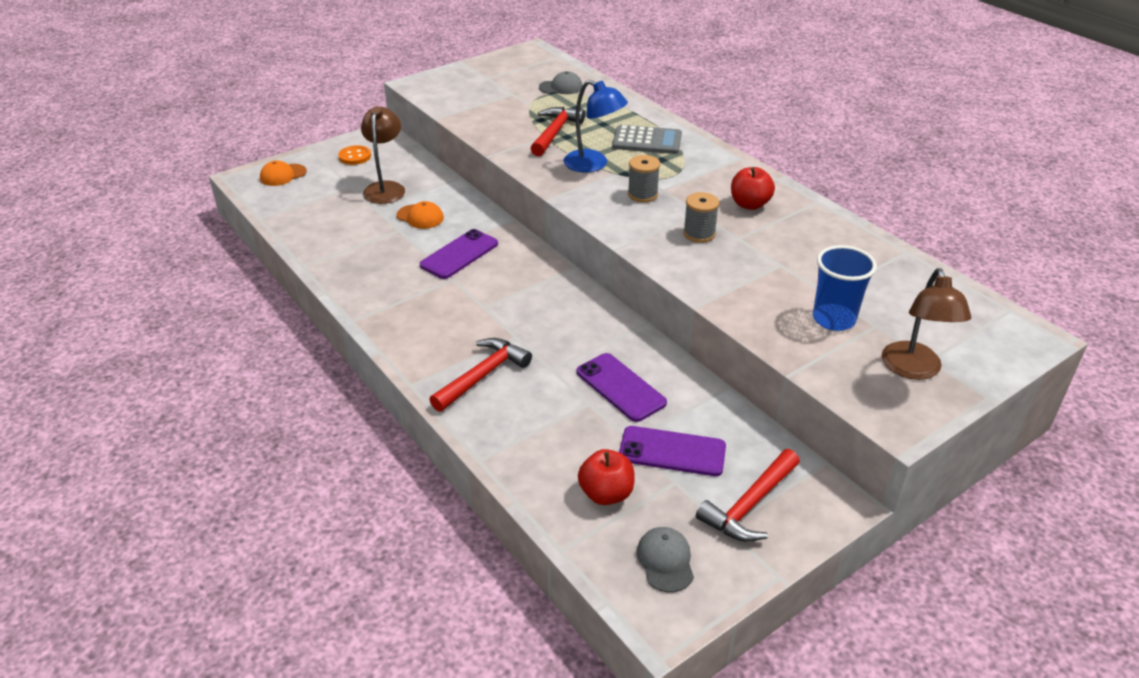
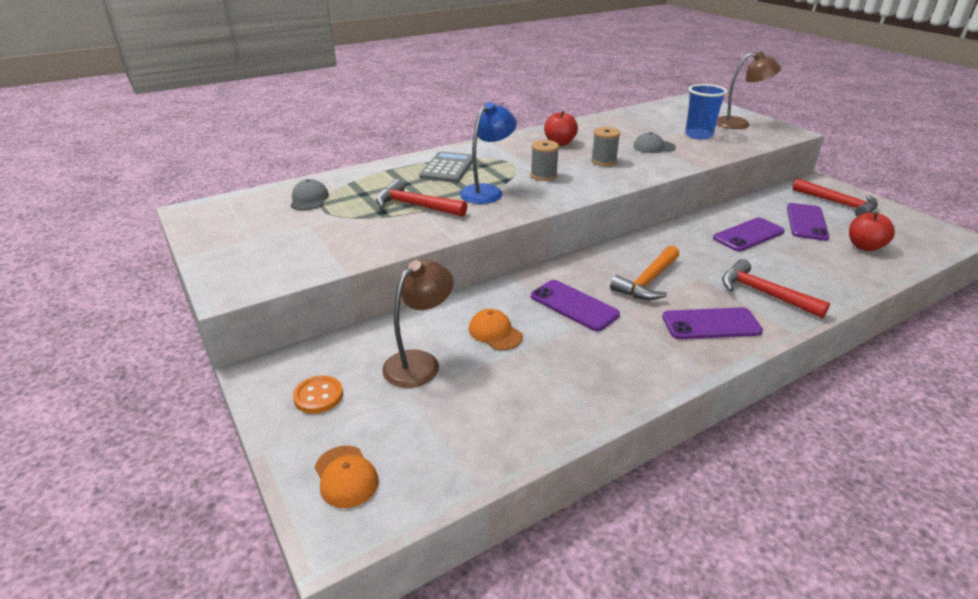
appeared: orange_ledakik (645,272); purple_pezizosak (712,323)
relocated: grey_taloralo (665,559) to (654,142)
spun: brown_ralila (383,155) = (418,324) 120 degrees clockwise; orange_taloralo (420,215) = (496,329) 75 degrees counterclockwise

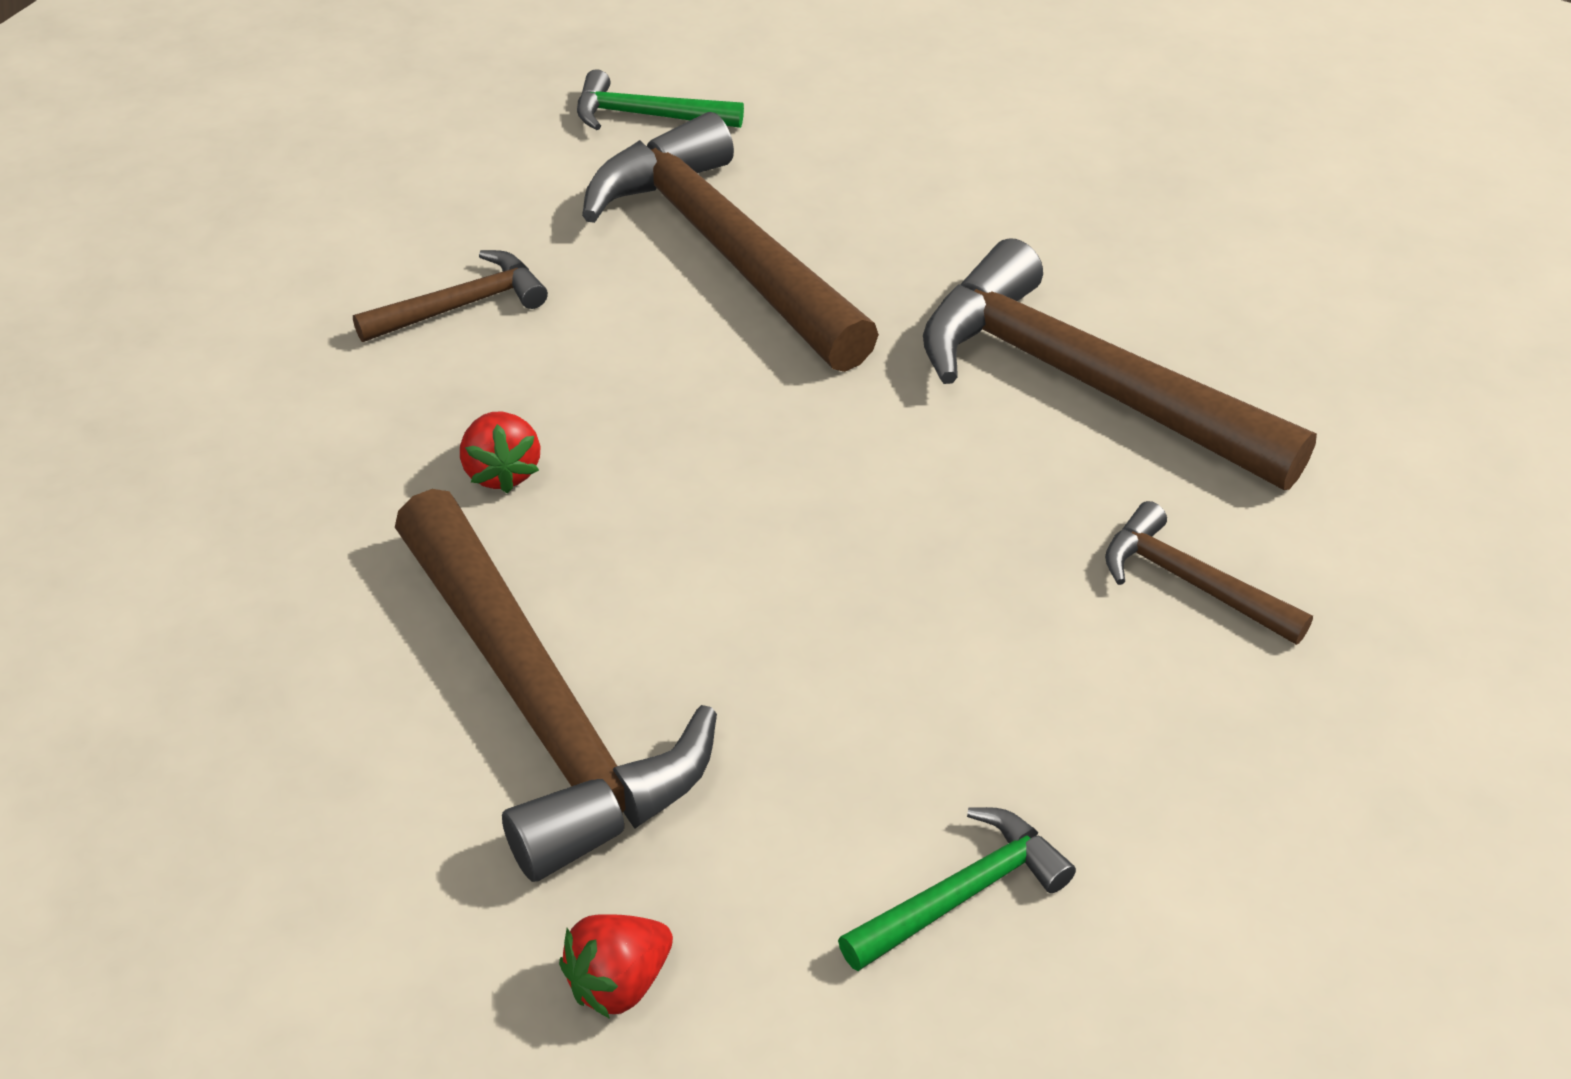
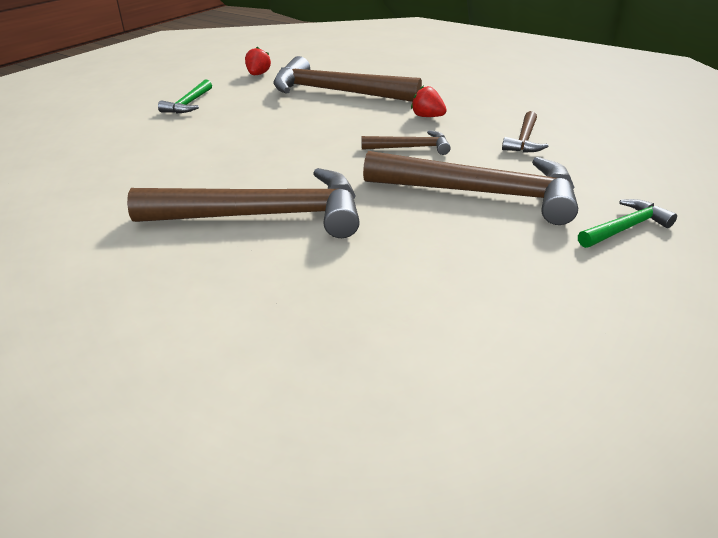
relocated: brown_ledakik (1209,573) to (406,142)

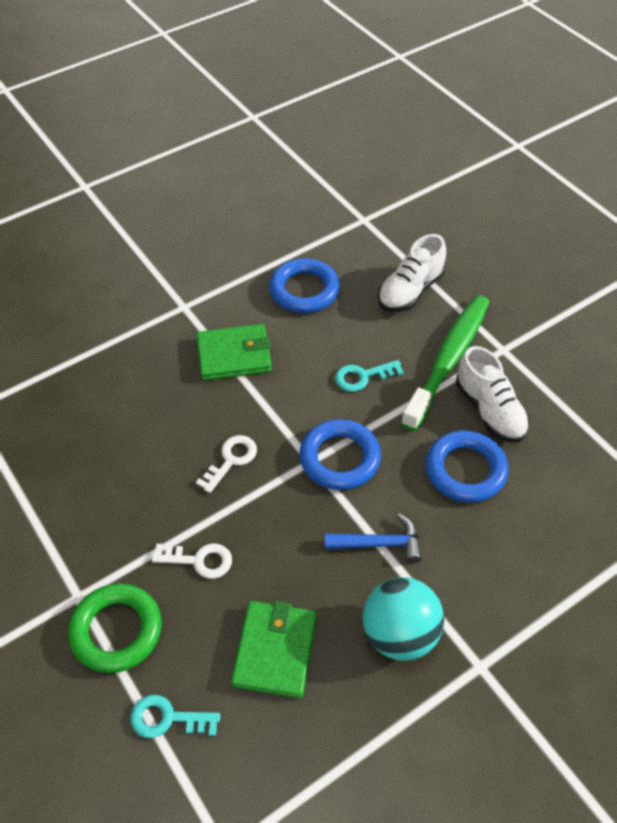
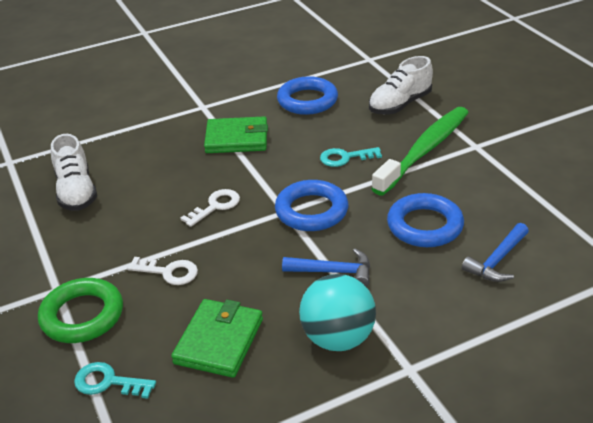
appeared: blue_ledakik (495,252)
relocated: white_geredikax (493,394) to (74,172)

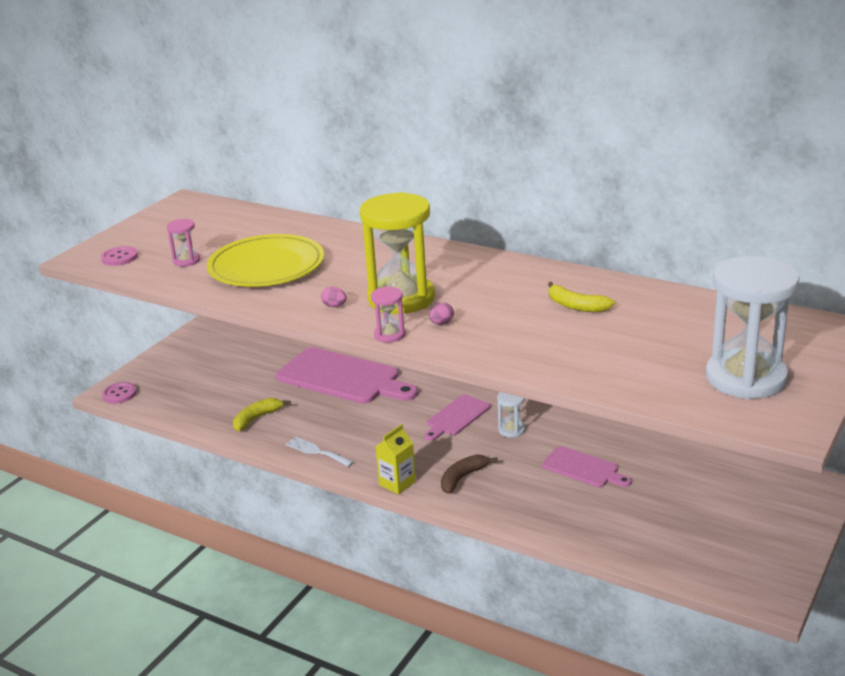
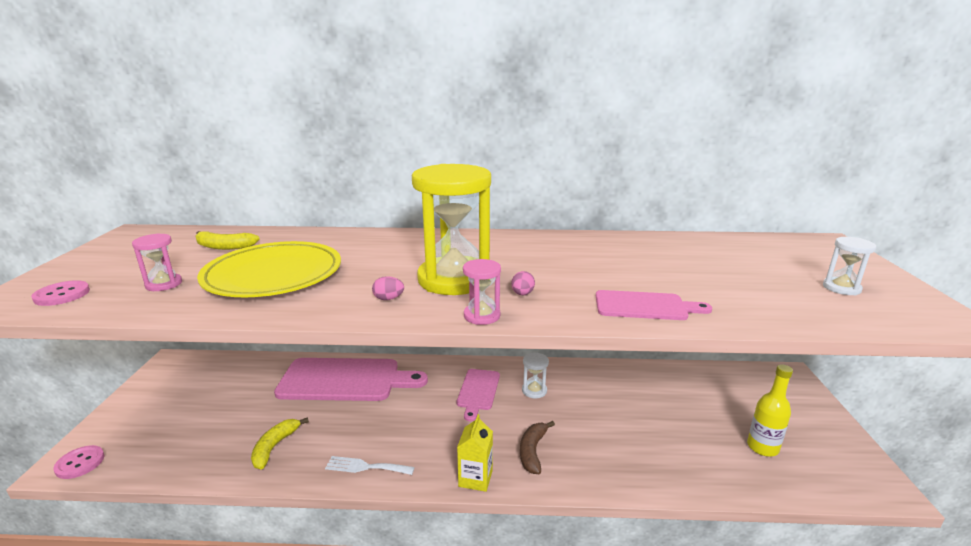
appeared: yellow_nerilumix (770,410)
relocated: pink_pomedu (587,466) to (654,305); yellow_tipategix (581,297) to (228,240)
size: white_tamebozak (753,327) = (849,266) x0.44

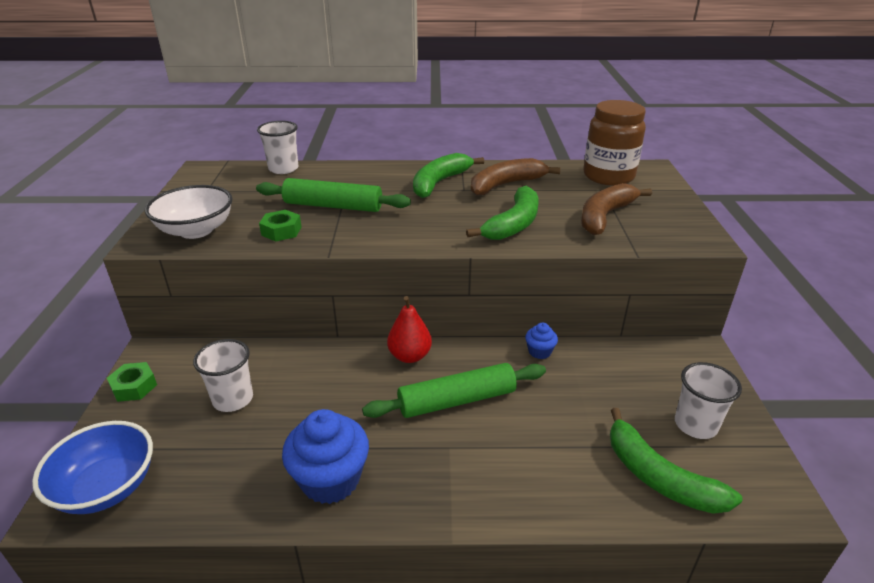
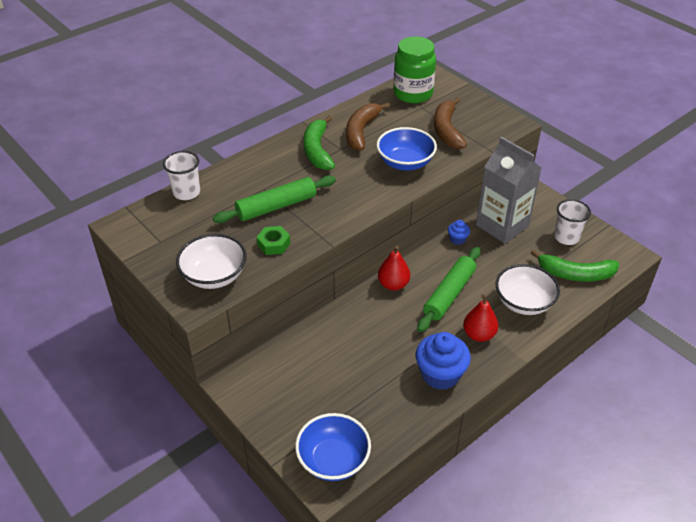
missing: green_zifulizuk (132,382); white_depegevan (223,375)
appeared: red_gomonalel (480,318); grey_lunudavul (509,190); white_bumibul (528,289)
exchanged: green_tipategix (502,213) to blue_bumibul (406,149)
colour: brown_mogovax (614,143) to green_mogovax (414,69)

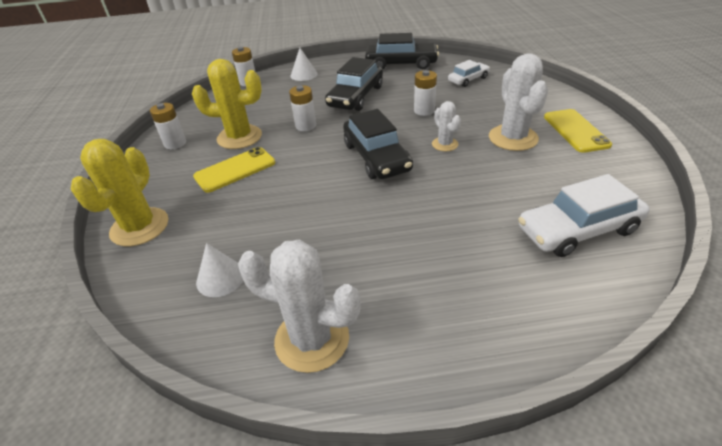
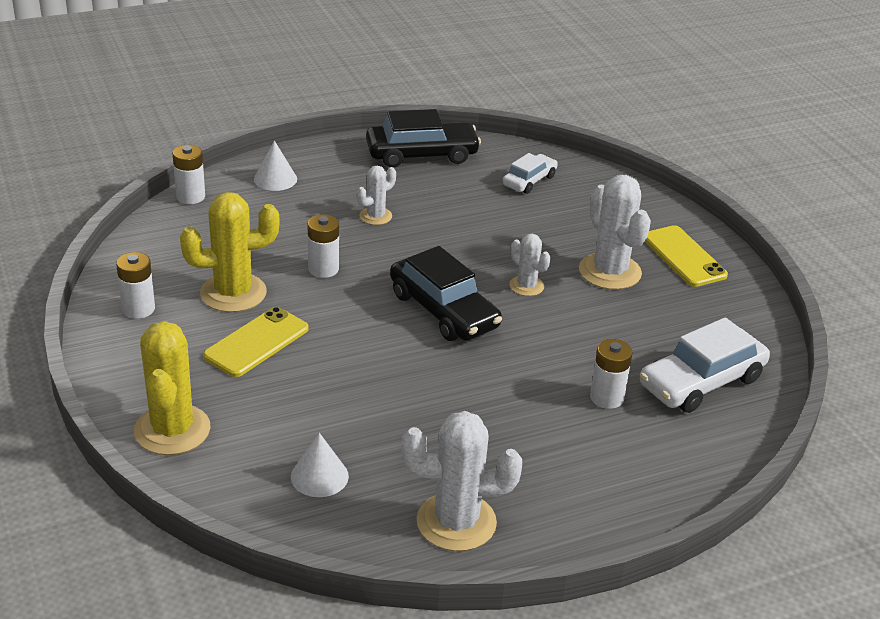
relocated: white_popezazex (425,93) to (611,374)
exchanged: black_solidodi (354,84) to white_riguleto (376,195)

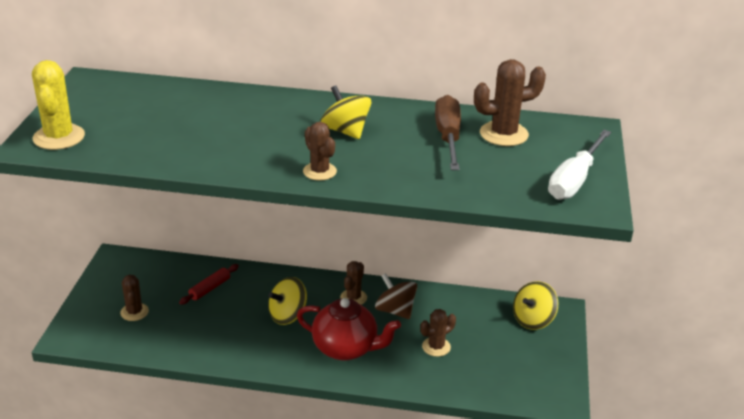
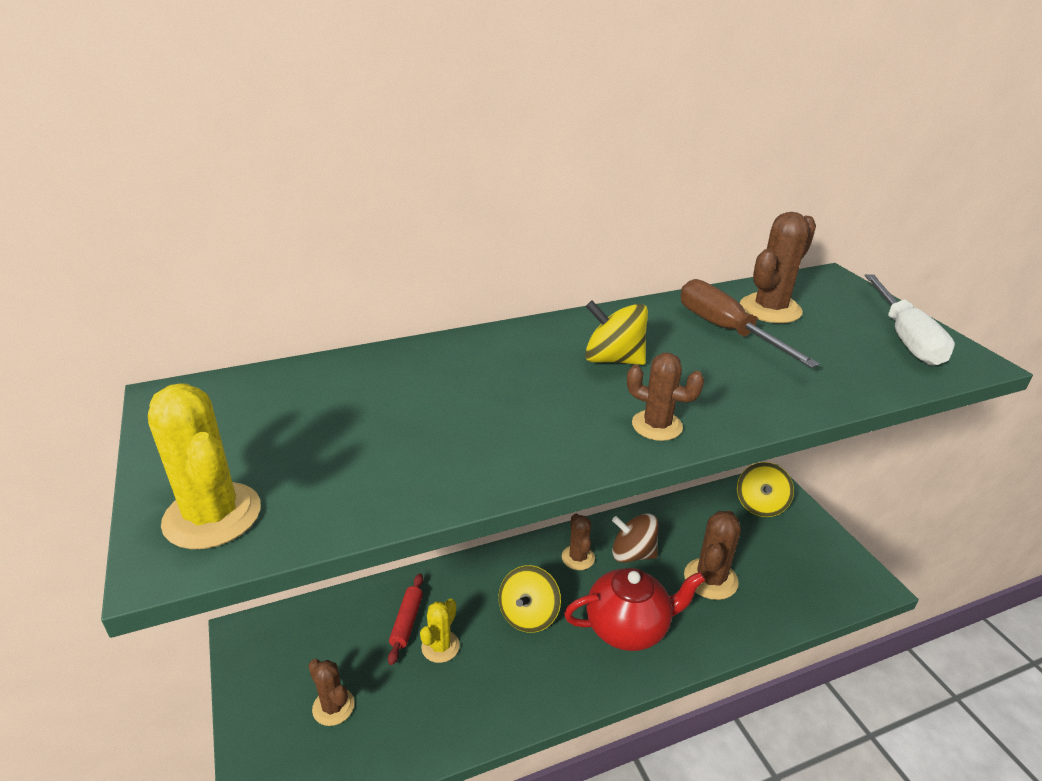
appeared: yellow_riguleto (440,630)
size: brown_riguleto (438,333) = (712,555) x1.55

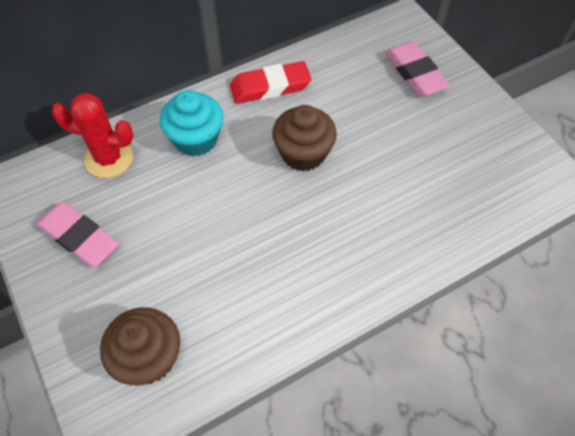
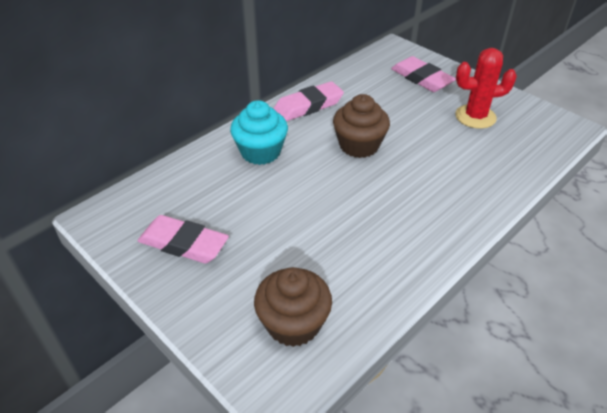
relocated: red_riguleto (92,135) to (486,88)
colour: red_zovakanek (271,82) to pink_zovakanek (308,101)

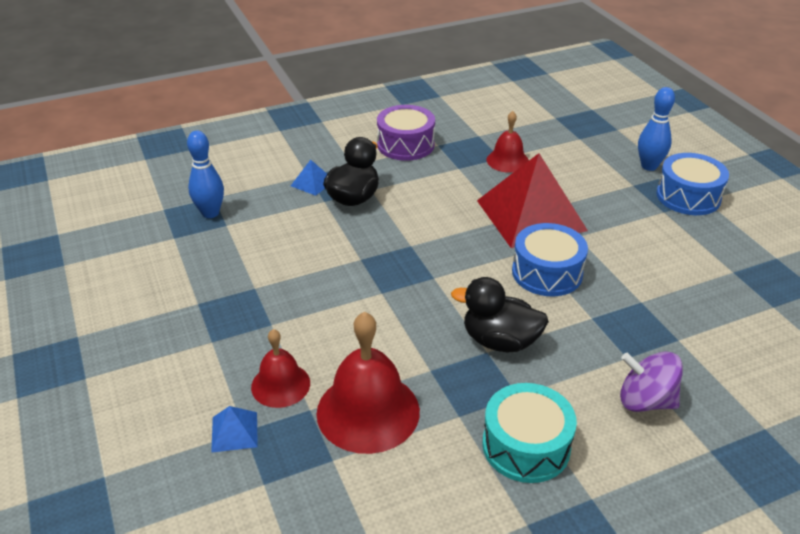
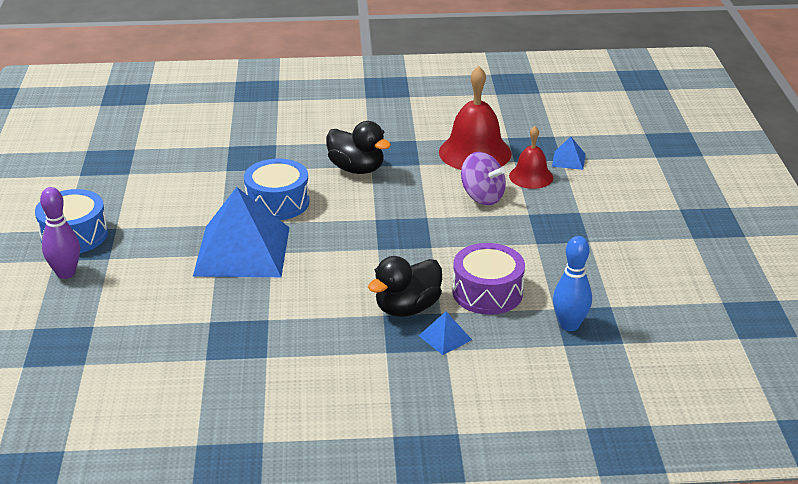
missing: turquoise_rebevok (529,433); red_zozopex (508,142)
relocated: purple_rebevok (406,133) to (489,279); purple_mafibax (651,382) to (483,178)
colour: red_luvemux (532,200) to blue_luvemux (241,232); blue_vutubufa (656,129) to purple_vutubufa (60,233)

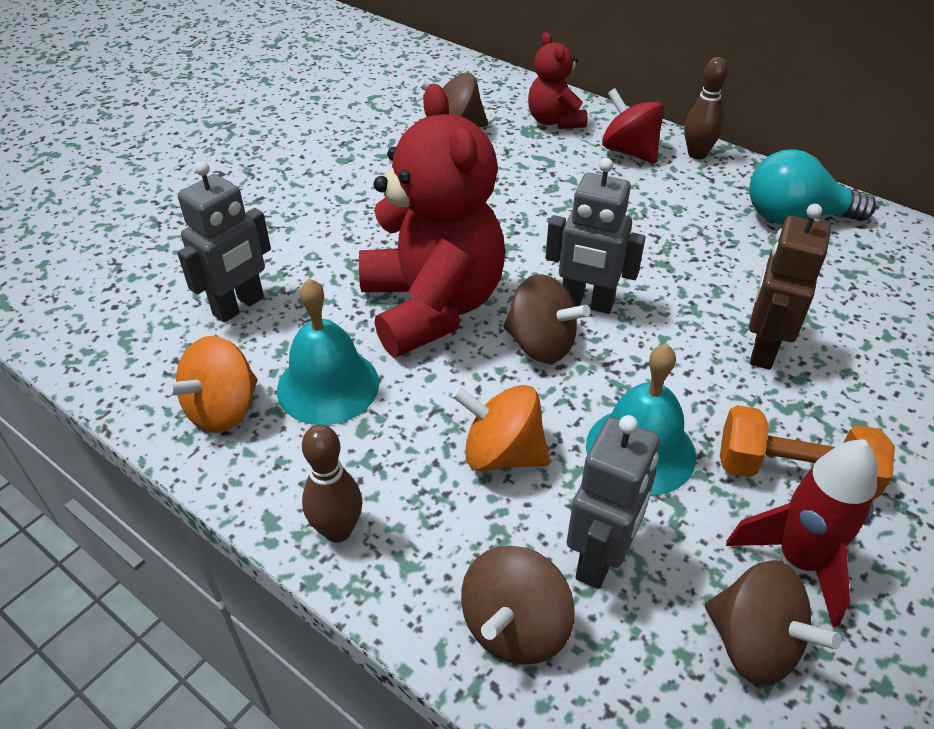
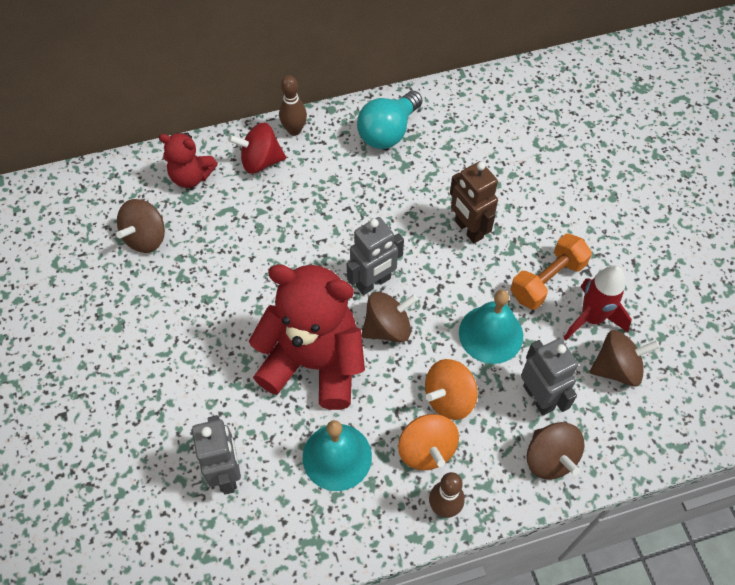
relocated: orange_mafibax (211,384) to (428,442)

